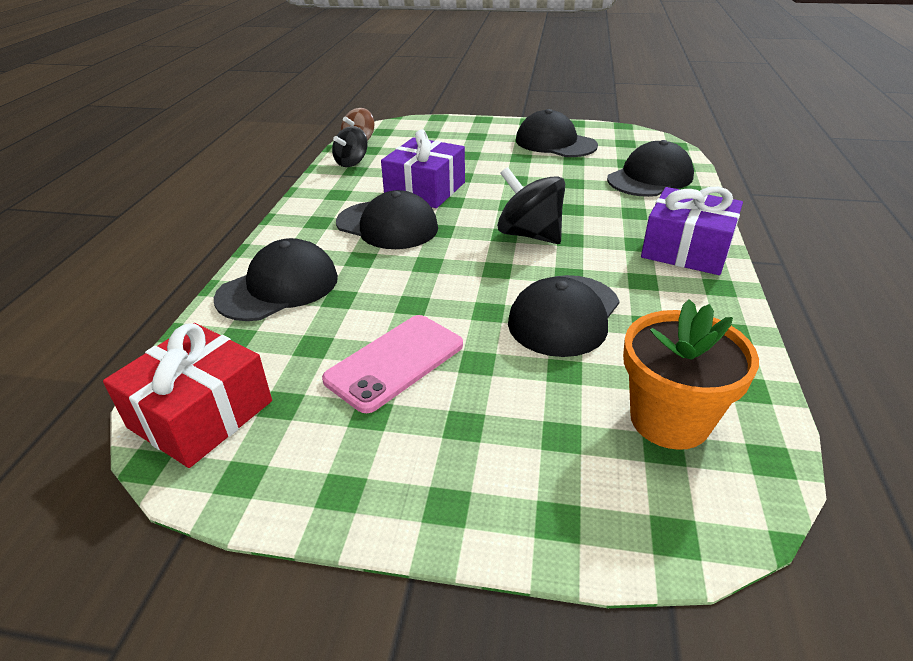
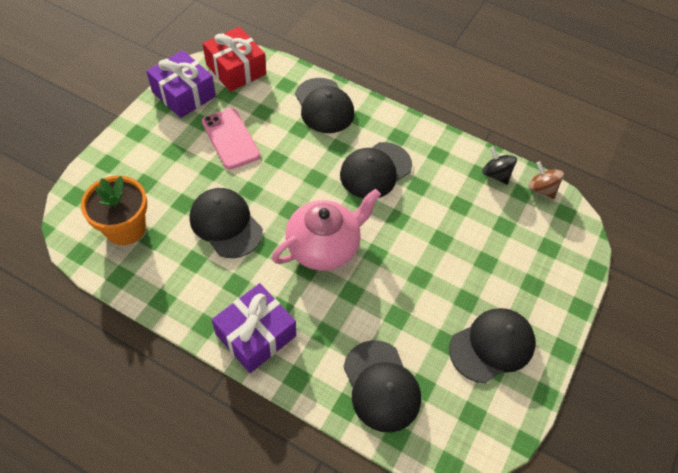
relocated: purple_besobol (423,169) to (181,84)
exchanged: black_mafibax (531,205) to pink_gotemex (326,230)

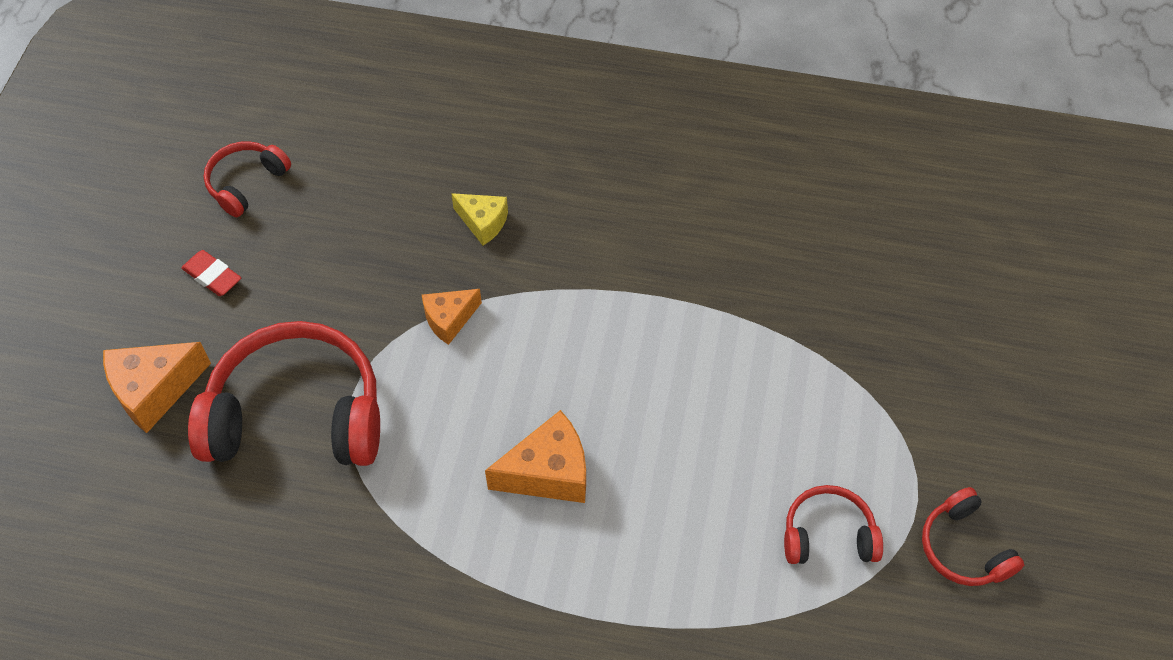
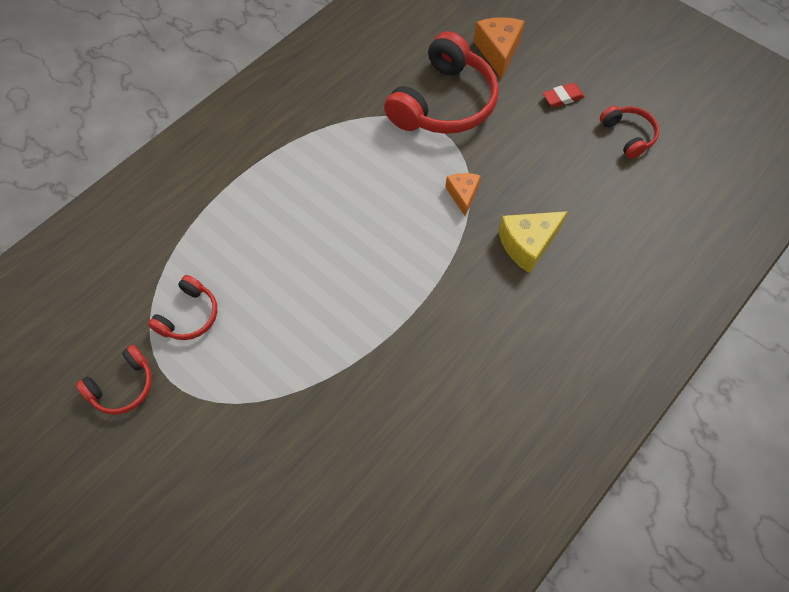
missing: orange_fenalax (535,456)
spun: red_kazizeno (973,536) = (114,380) 135 degrees clockwise
size: yellow_fenalax (479,219) = (533,242) x1.58

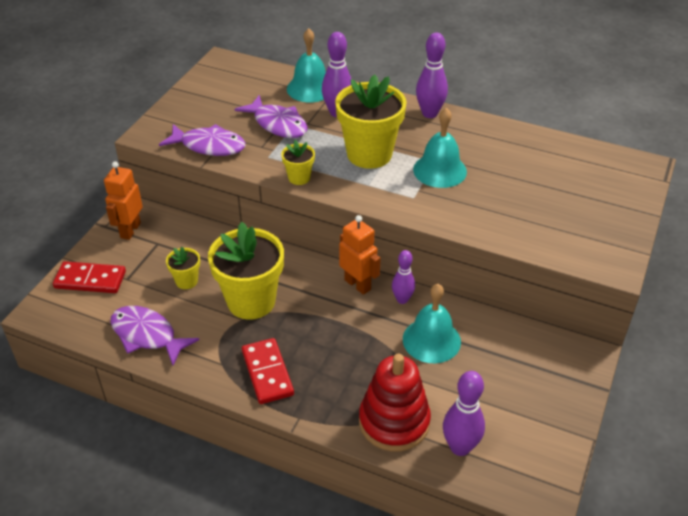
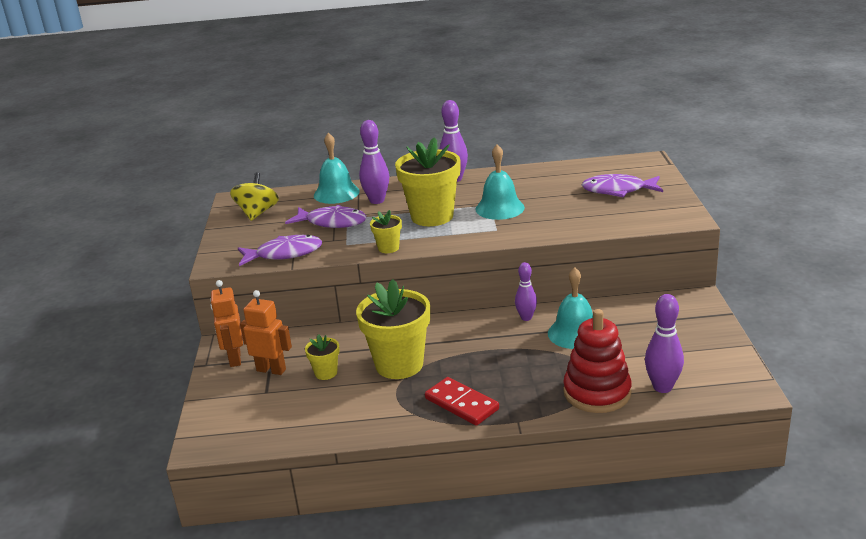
missing: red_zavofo (89,277)
appeared: yellow_mafibax (254,196)
relocated: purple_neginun (154,336) to (622,185); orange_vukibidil (360,255) to (266,332)

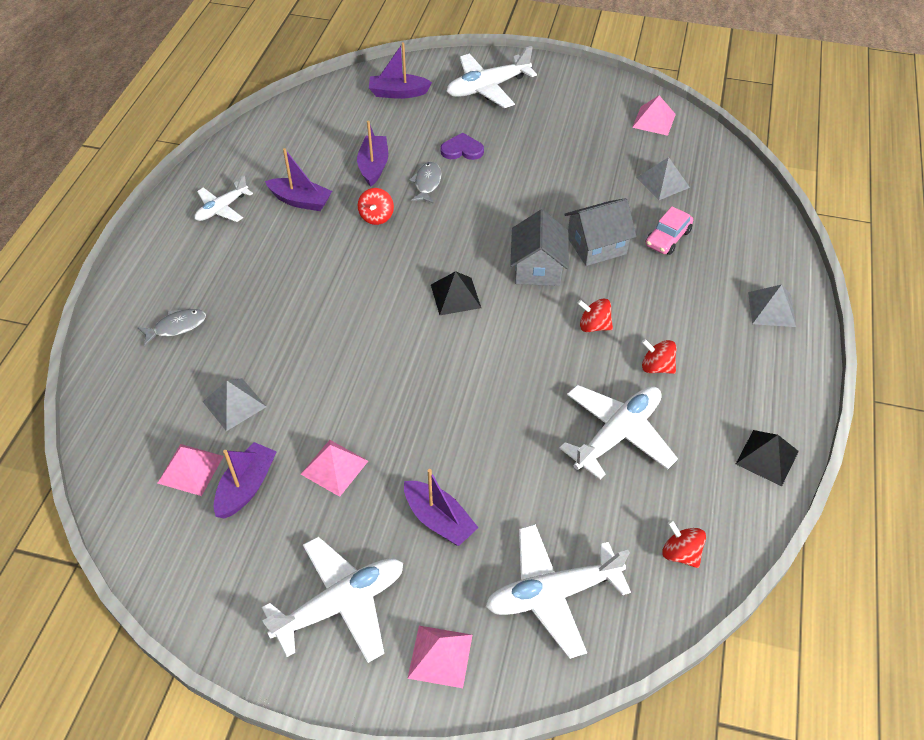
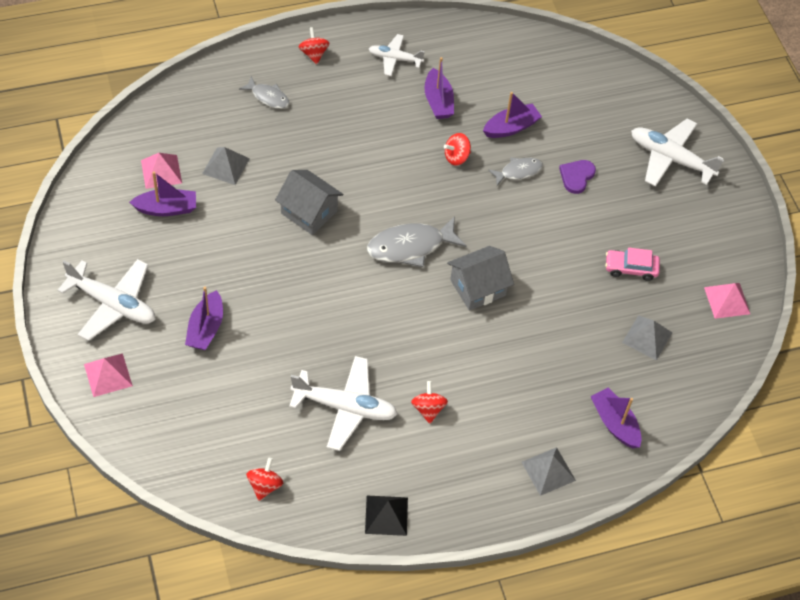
missing: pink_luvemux (334,468); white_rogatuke (558,591)
relocated: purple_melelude (400,70) to (616,418); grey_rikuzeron (600,232) to (309,202); red_mafibax (595,315) to (314,45); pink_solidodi (669,230) to (632,264)
exchanged: black_luvemux (456,293) to grey_neginun (417,241)
spun: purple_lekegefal (462,146) = (577,177) 120 degrees counterclockwise

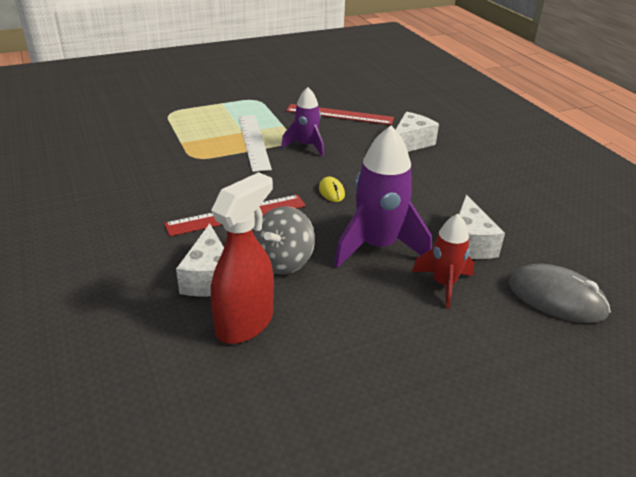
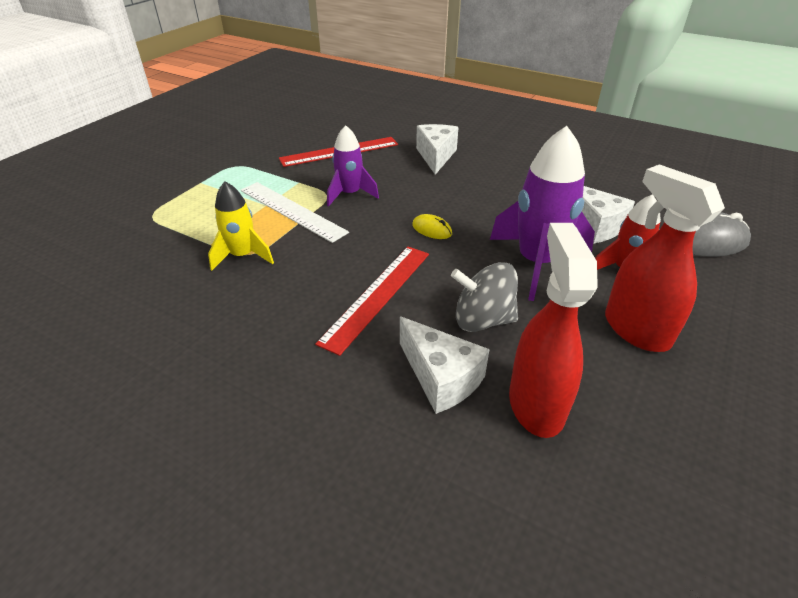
appeared: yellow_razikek (241,226); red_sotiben (665,258)
spun: grey_mafibax (284,240) = (484,297) 105 degrees clockwise

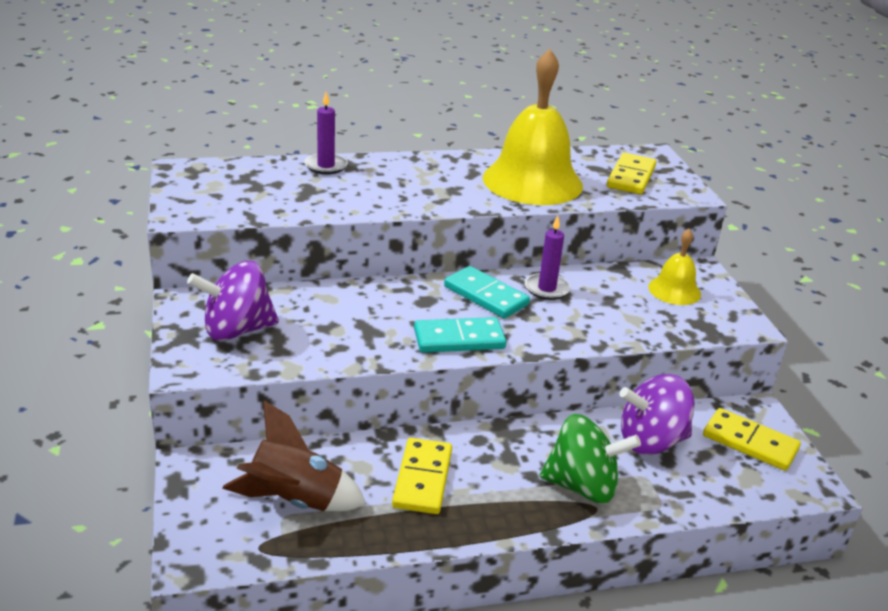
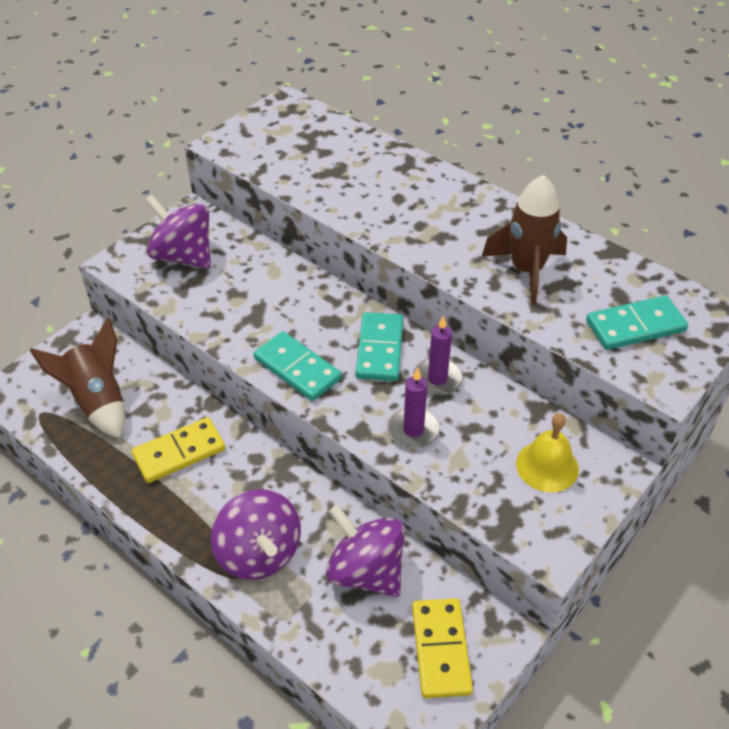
relocated: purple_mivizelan (326,133) to (414,408)
exchanged: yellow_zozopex (533,127) to brown_razikek (524,240)
colour: green_mafibax (590,459) to purple_mafibax (256,534); yellow_zavofo (631,174) to turquoise_zavofo (637,323)

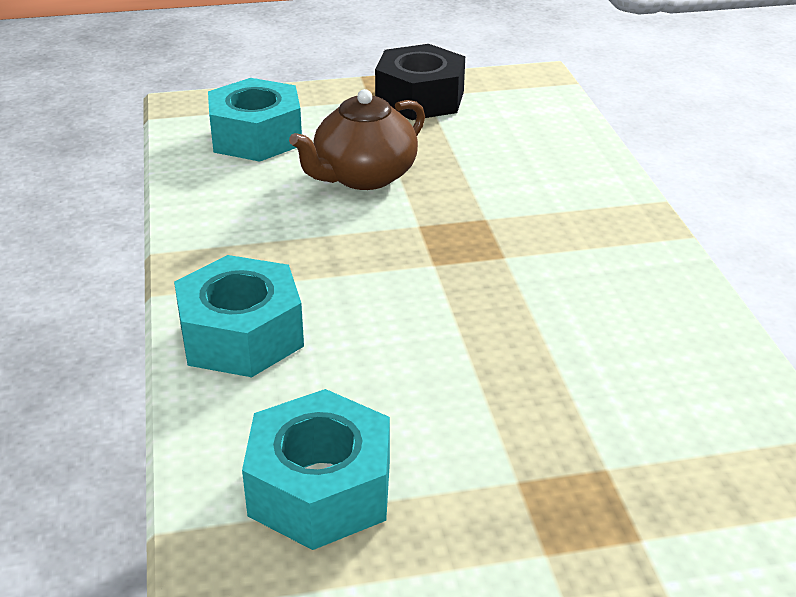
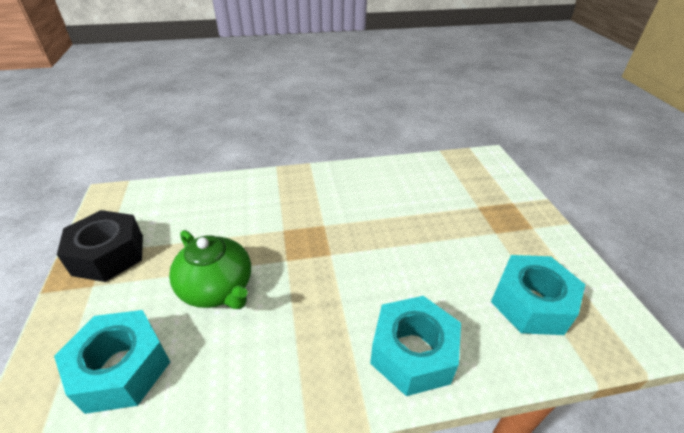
colour: brown_gotemex (357,139) to green_gotemex (210,269)

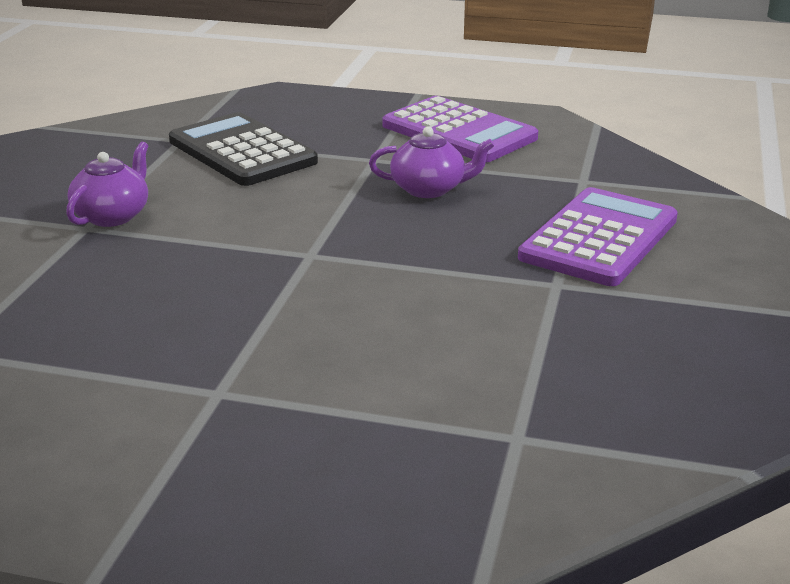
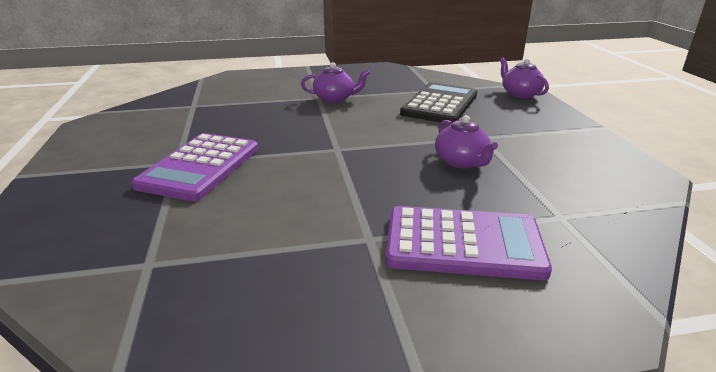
appeared: purple_gotemex (524,78)
relocated: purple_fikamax (460,129) to (194,167)

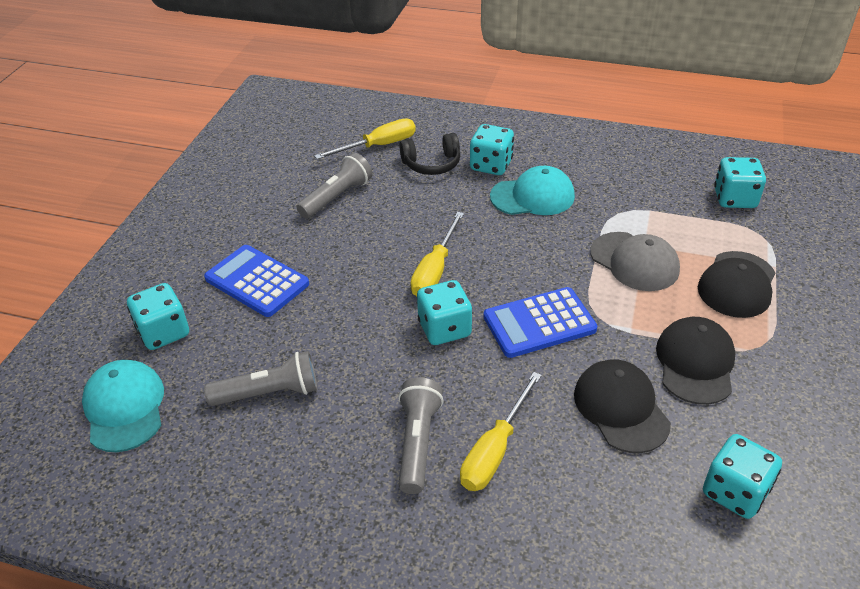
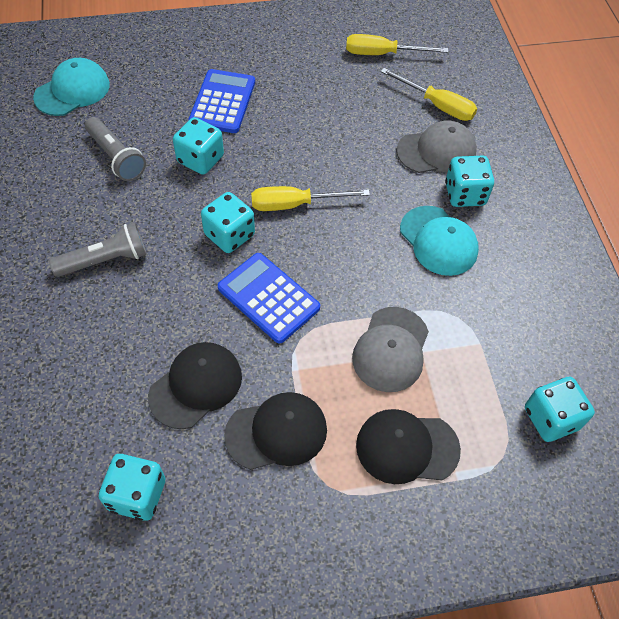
missing: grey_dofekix (334,186)
relocated: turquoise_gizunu (158,316) to (198,146); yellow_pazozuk (501,431) to (397,44)
exchanged: black_kazizeno (430,154) to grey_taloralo (436,146)

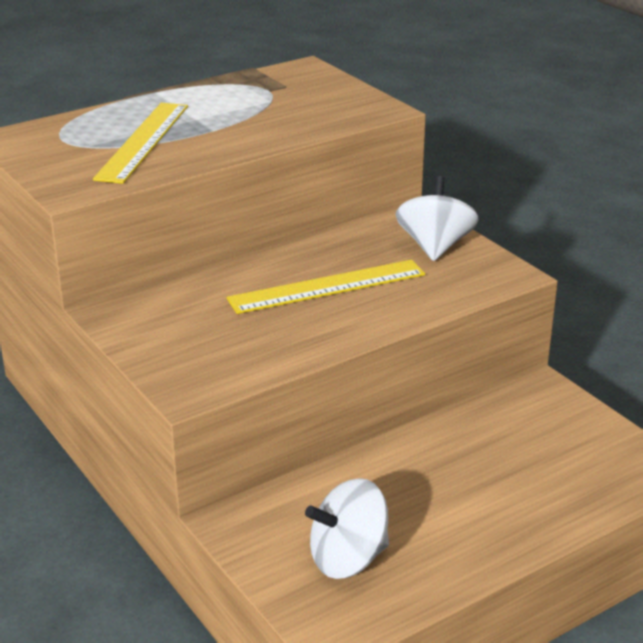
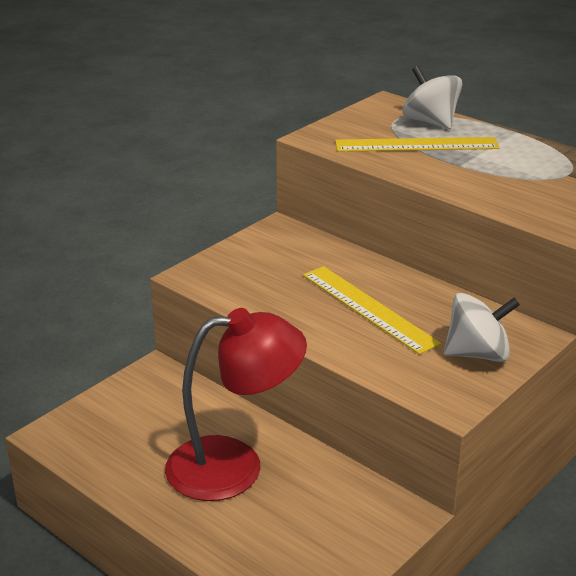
appeared: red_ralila (236,404)
relocated: white_mafibax (347,528) to (432,97)

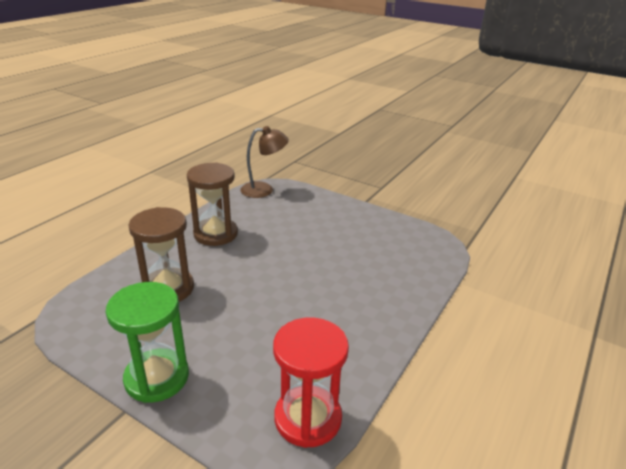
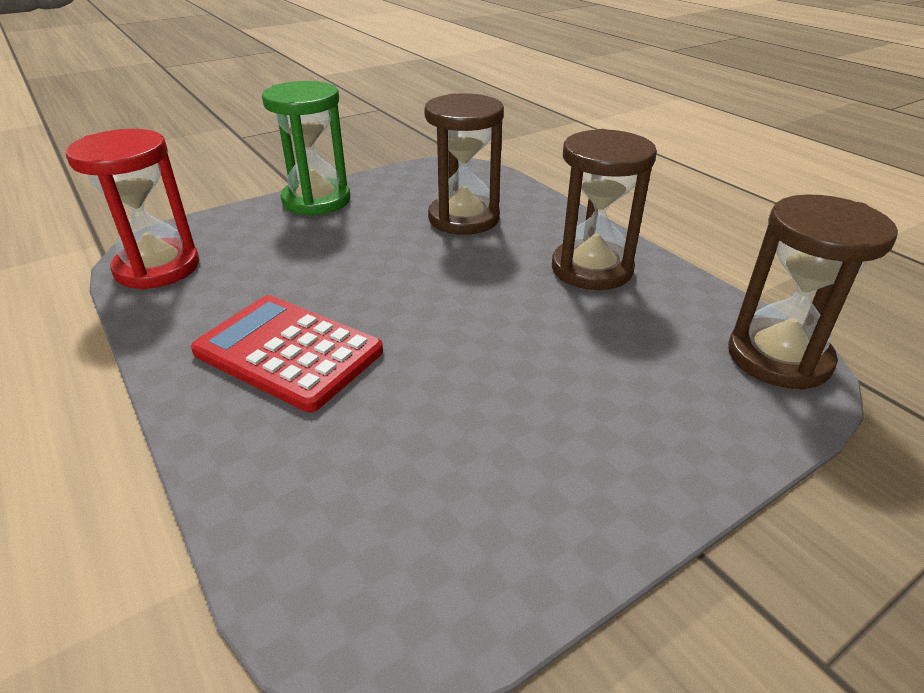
appeared: red_fikamax (287,353)
exchanged: brown_ralila (264,162) to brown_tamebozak (813,292)

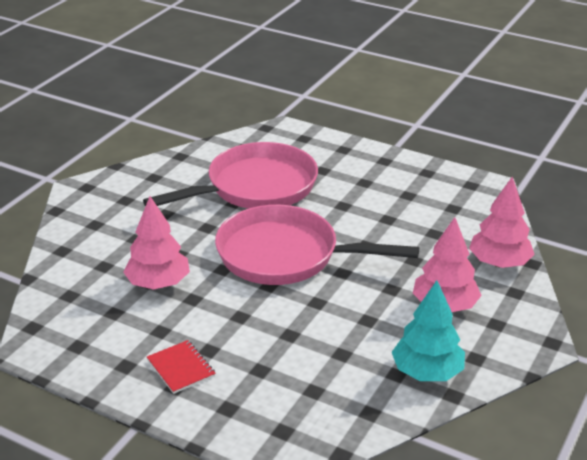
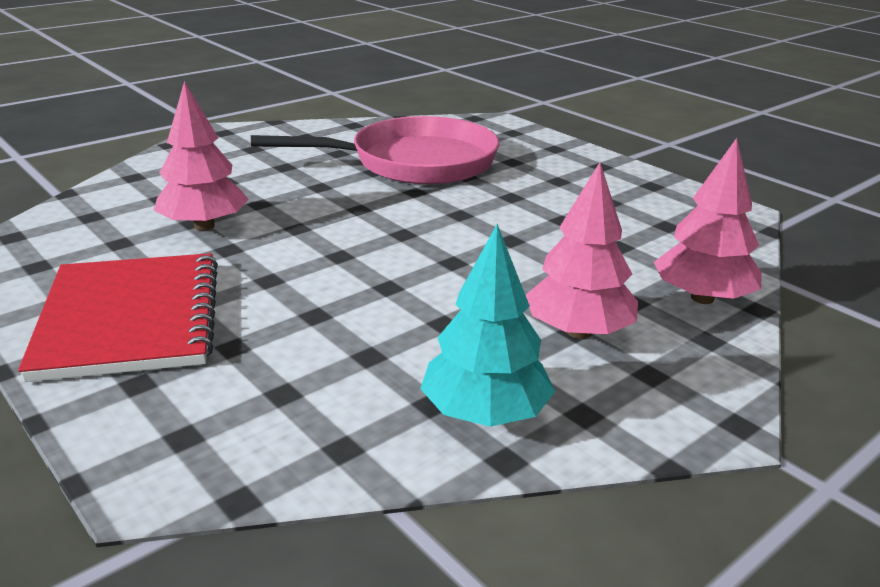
missing: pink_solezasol (317,245)
size: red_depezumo (181,367) = (118,317) x2.19

